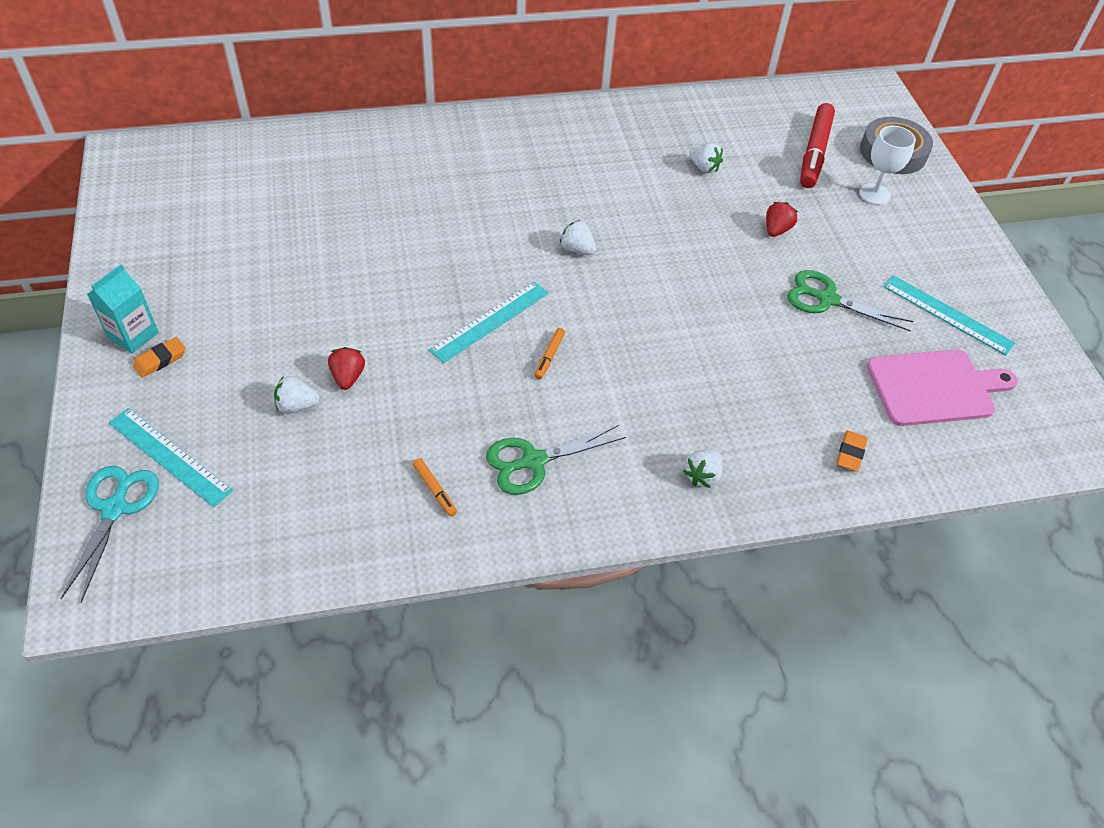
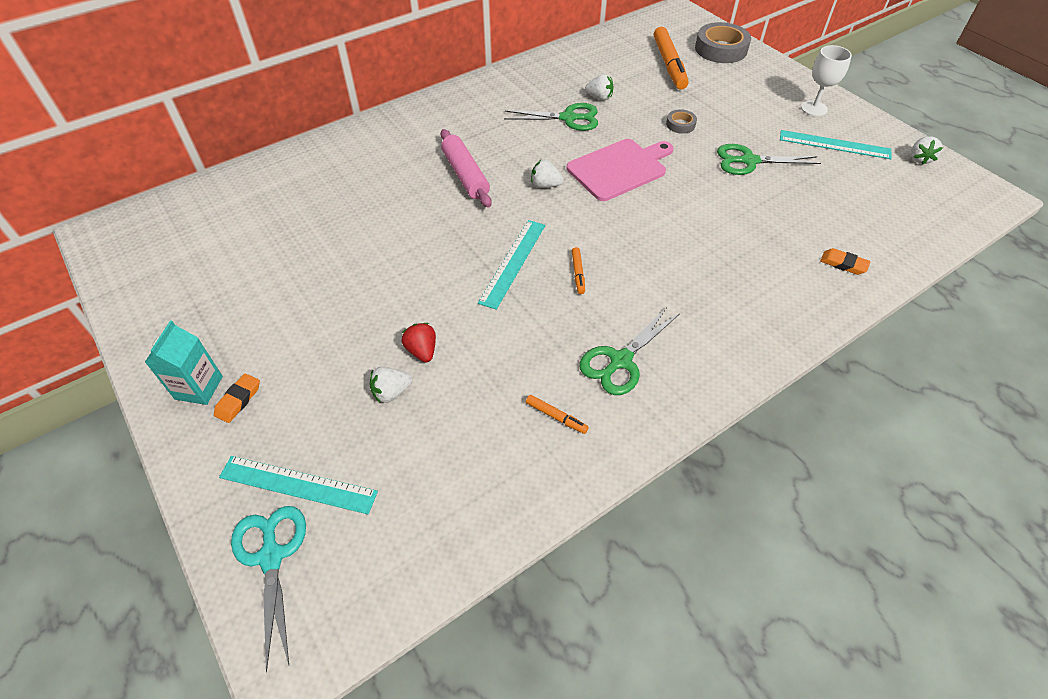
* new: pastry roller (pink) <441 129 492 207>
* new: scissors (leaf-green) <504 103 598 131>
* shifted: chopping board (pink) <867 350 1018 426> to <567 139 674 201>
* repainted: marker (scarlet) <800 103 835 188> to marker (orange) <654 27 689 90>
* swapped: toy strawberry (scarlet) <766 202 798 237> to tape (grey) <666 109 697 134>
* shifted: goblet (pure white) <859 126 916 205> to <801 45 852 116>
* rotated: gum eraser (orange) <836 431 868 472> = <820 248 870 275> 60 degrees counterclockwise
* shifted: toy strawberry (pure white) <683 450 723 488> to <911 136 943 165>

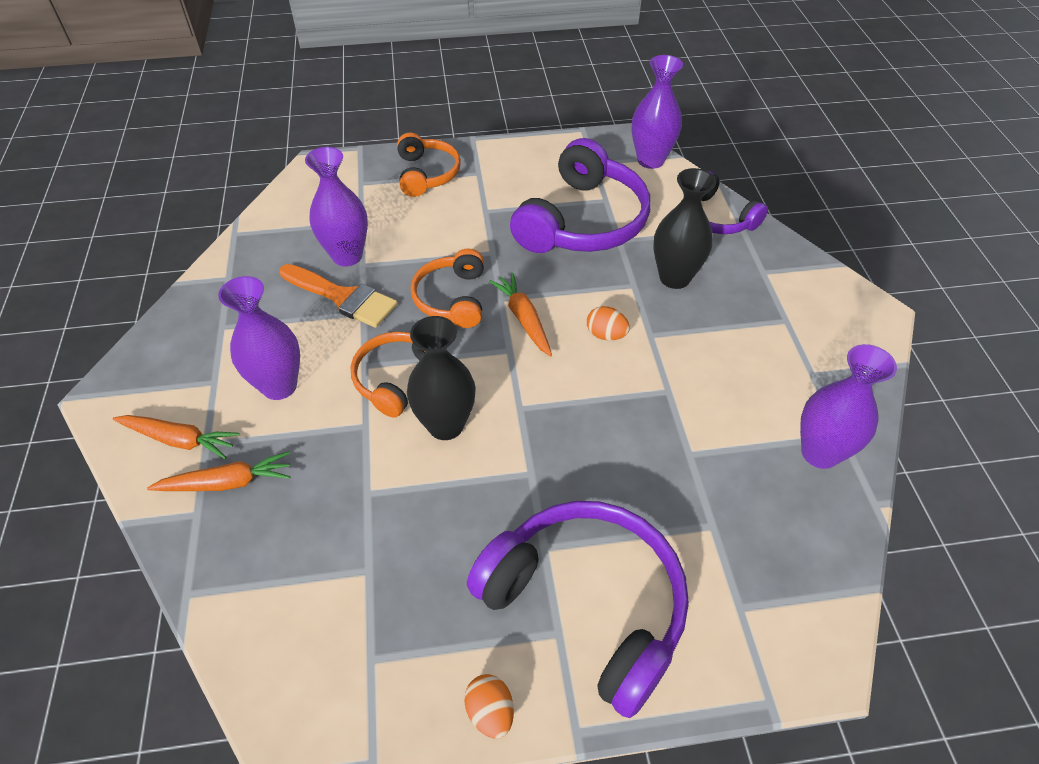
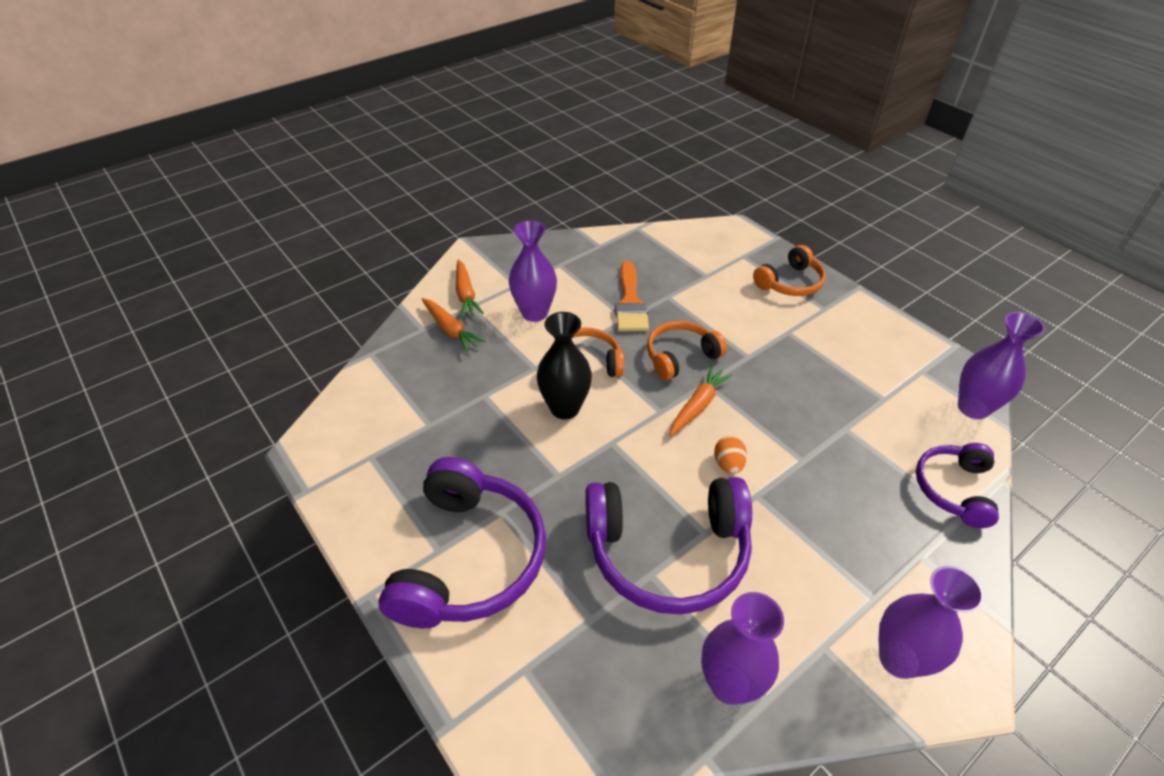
* shifted: over-ear headphones (royal purple) <510 138 651 253> to <585 477 752 614>
* shifted: vase (royal purple) <305 147 368 266> to <878 566 984 679>
* gone: egg (orange) <464 674 514 739>
* gone: vase (ebony) <654 168 716 289>

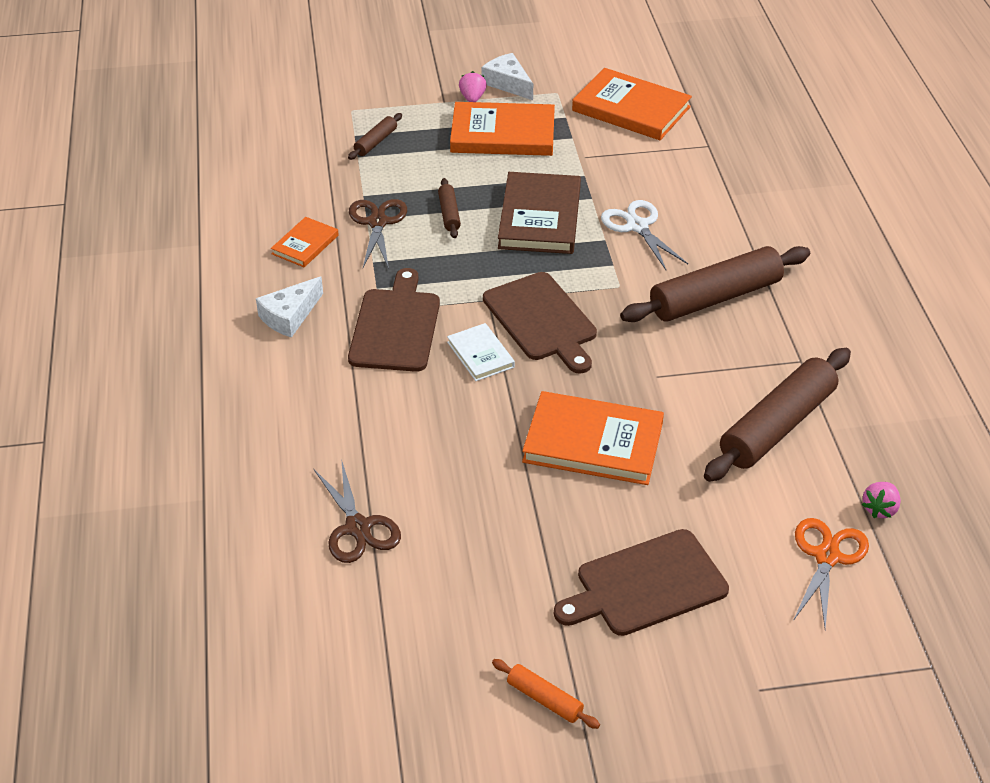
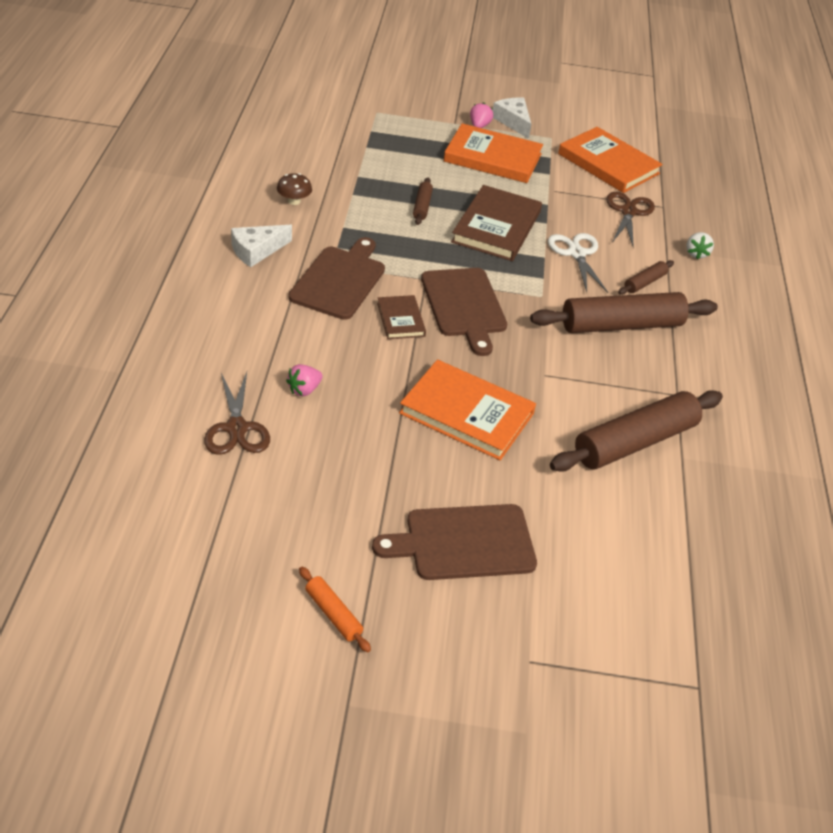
* swapped: hardback (orange) <271 217 339 267> to toadstool (russet) <277 173 312 205>
* shifted: toy strawberry (pink) <862 482 901 518> to <286 364 323 396>
* repainted: hardback (pure white) <447 323 515 381> to hardback (russet) <377 295 426 339>
* shifted: scissors (russet) <349 199 407 269> to <606 192 655 248>
* shifted: pastry roller (russet) <348 113 402 160> to <618 260 674 295>
* new: toy strawberry (pure white) <686 232 714 259>
* gone: scissors (orange) <793 518 869 629>

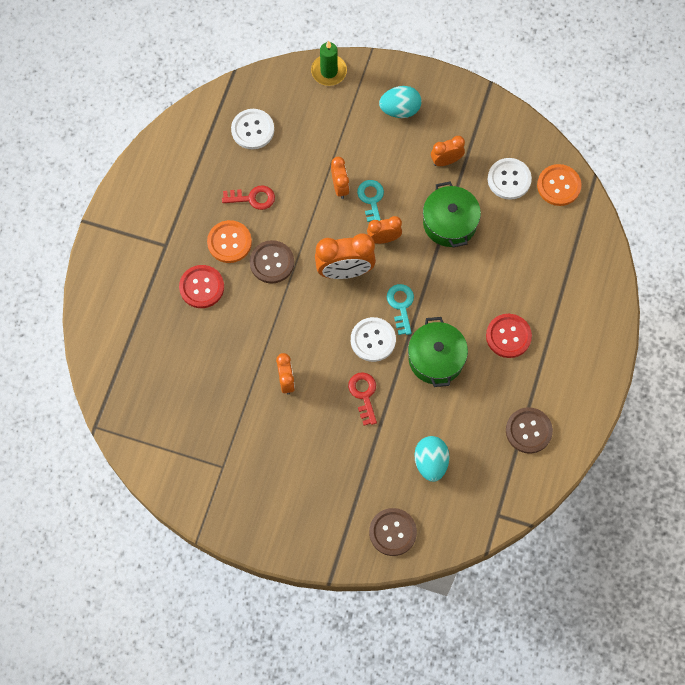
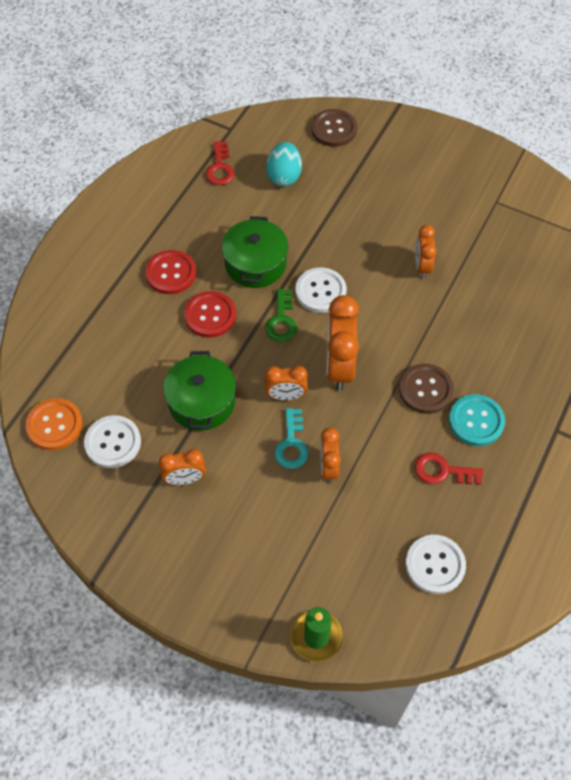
* shifted: sewing button (scarlet) <179 265 224 308> to <184 291 236 338>
* shifted: key (scarlet) <348 372 377 425> to <206 141 235 185>
* repainted: key (teal) <387 284 414 335> to key (leaf-green) <265 289 297 342>
* rotated: bedside clock (orange) <315 233 376 279> = <326 295 359 390> 90 degrees counterclockwise
* repainted: sewing button (orange) <207 220 252 263> to sewing button (teal) <449 394 505 446>
* gone: egg (teal) <379 86 422 118>
* gone: sewing button (russet) <506 407 553 454>

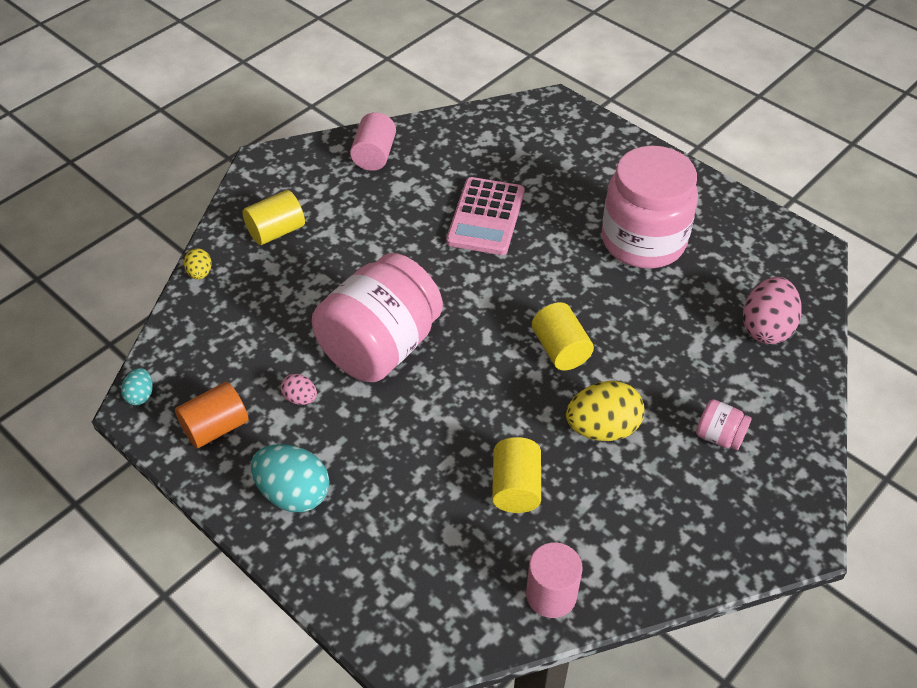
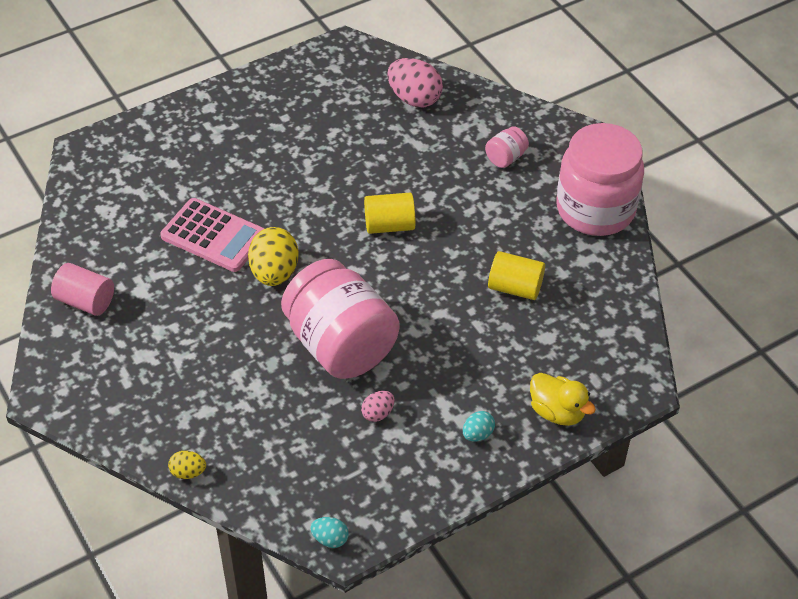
* shifted: egg (yellow) <566 381 644 441> to <248 227 299 286>
* scaled: egg (teal) <251 444 329 512> = <463 411 495 442> x0.51
* new: toy duck (yellow) <530 373 596 426>
* shifted: jam jar (pink) <602 146 698 268> to <557 123 644 236>
* gone: cylinder (orange) <175 382 249 448>
* gone: cylinder (yellow) <243 190 305 245>
* gone: cylinder (pink) <526 542 583 618>

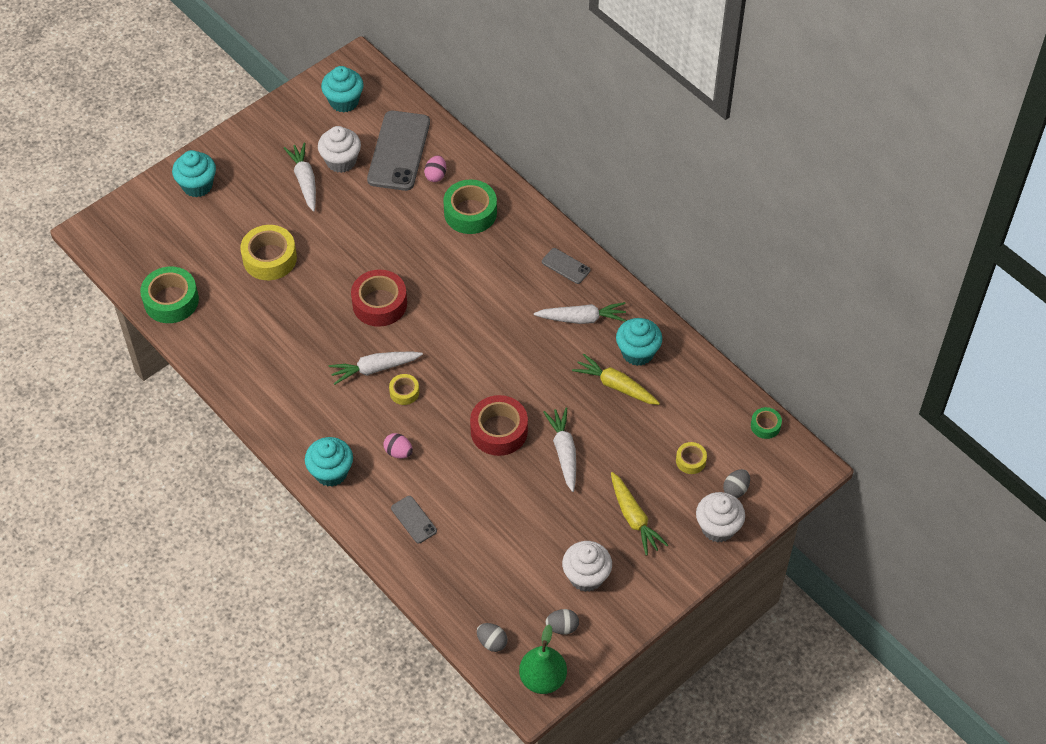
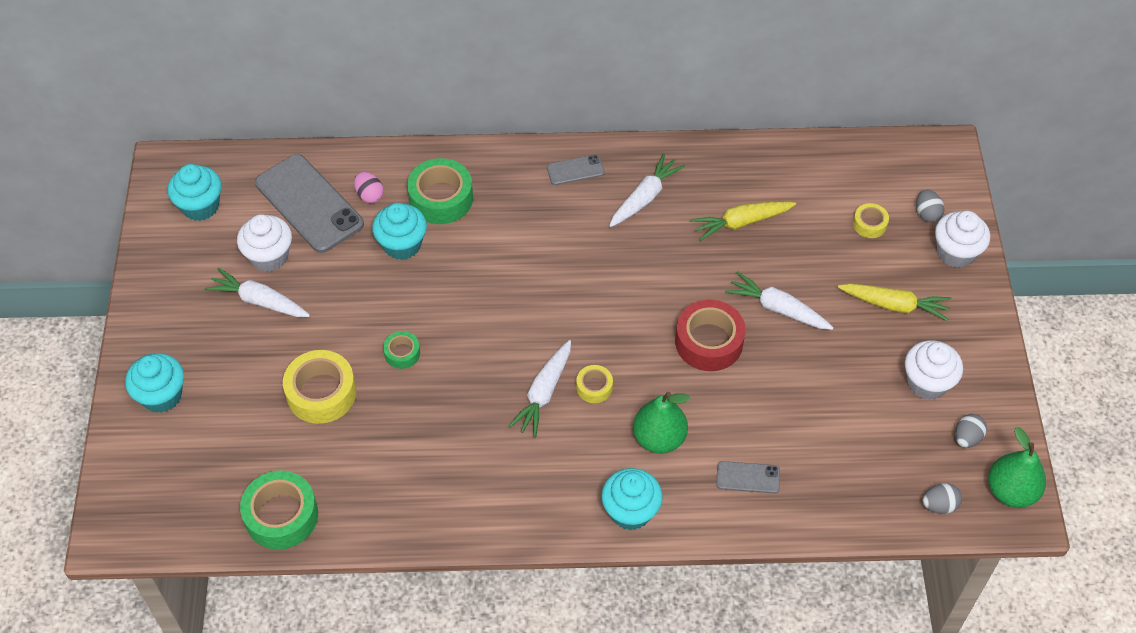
* shifted: muffin (teal) <616 318 662 366> to <372 203 427 260>
* shifted: tape (leaf-green) <751 407 782 439> to <383 331 420 369>
* swapped: egg (pink) <383 433 413 459> to pear (leaf-green) <633 392 691 453>
* gone: tape (scarlet) <351 270 407 327>

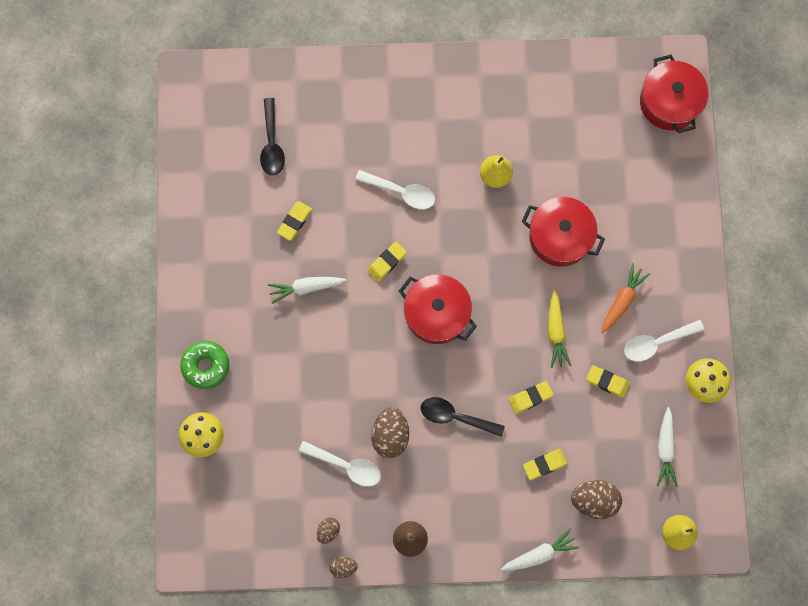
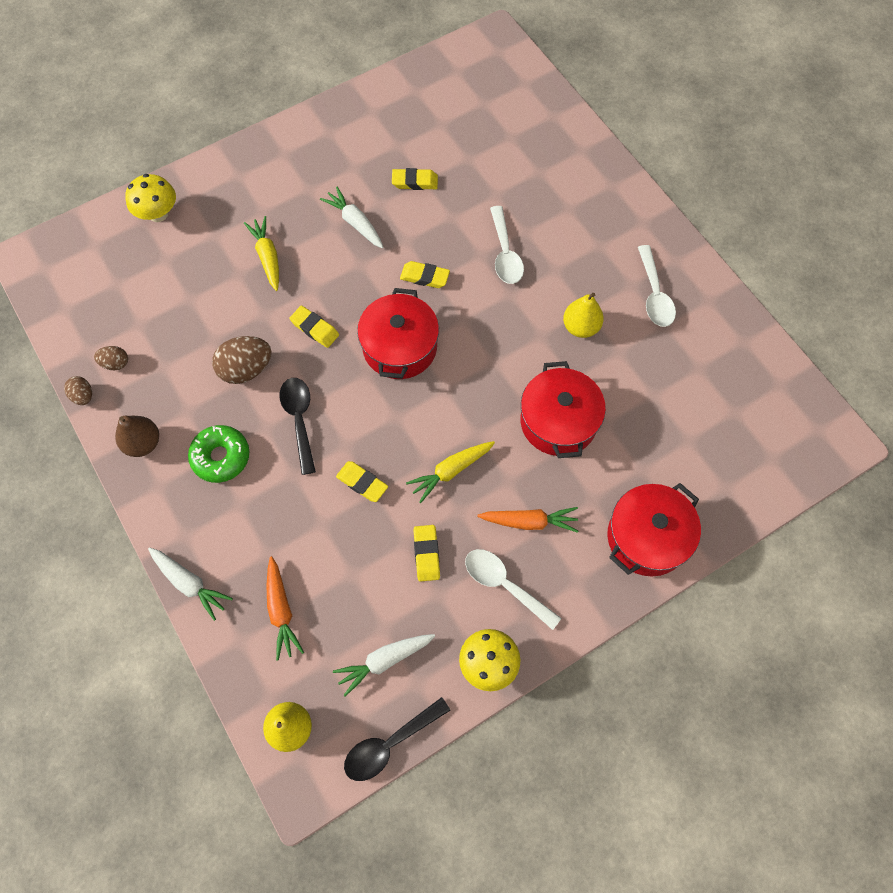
* shifted: glazed donut (leaf-green) <180 341 229 389> to <188 425 249 483>
* new: toy carrot (yellow) <244 216 279 291>
* swapped: egg (russet) <571 480 622 519> to toy carrot (orange) <266 556 304 661>
* shifted: gum eraser (yellow) <523 449 567 480> to <289 306 339 348>
* shifted: spoon (ebony) <260 98 285 176> to <344 697 450 781>
* shifted: stockpot (scarlet) <640 55 708 133> to <608 483 701 576>
* shifted: spoon (pure white) <299 441 381 487> to <638 245 676 327>

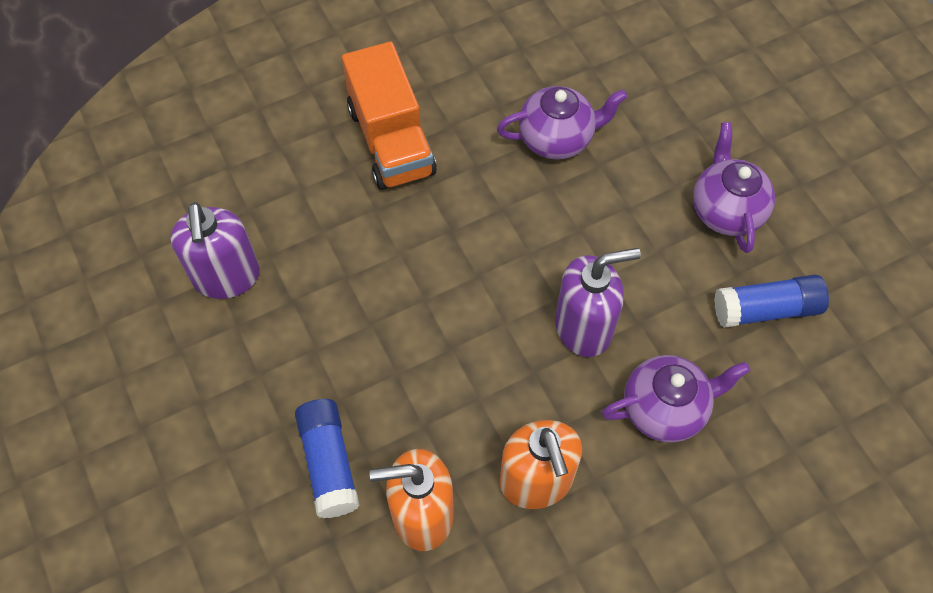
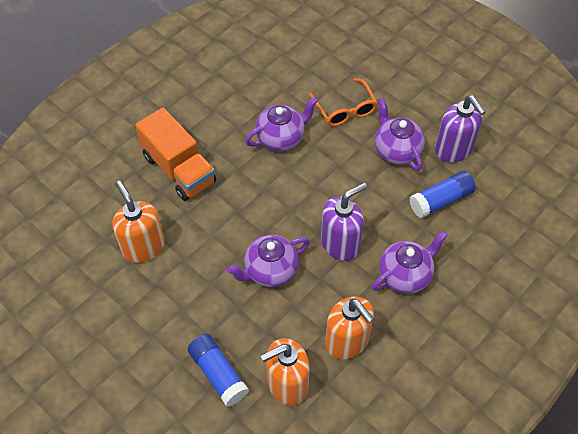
* new: soap dispenser (orange) <112 181 164 263>
* new: tea pot (royal purple) <227 235 310 287>
* new: spectacles (orange) <309 78 377 126>
* shifted: soap dispenser (royal purple) <171 202 260 299> to <435 95 486 163>

